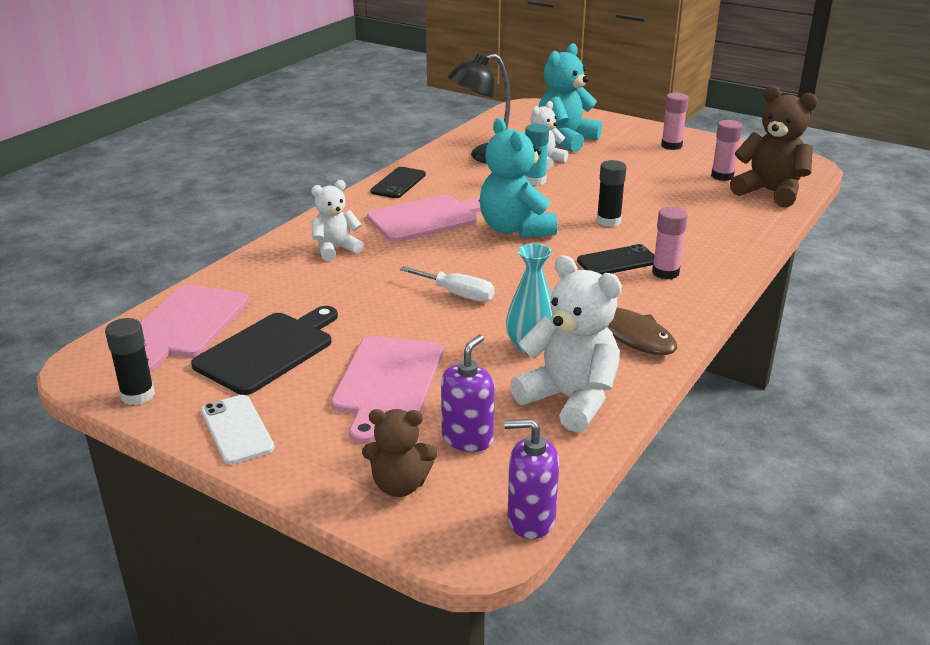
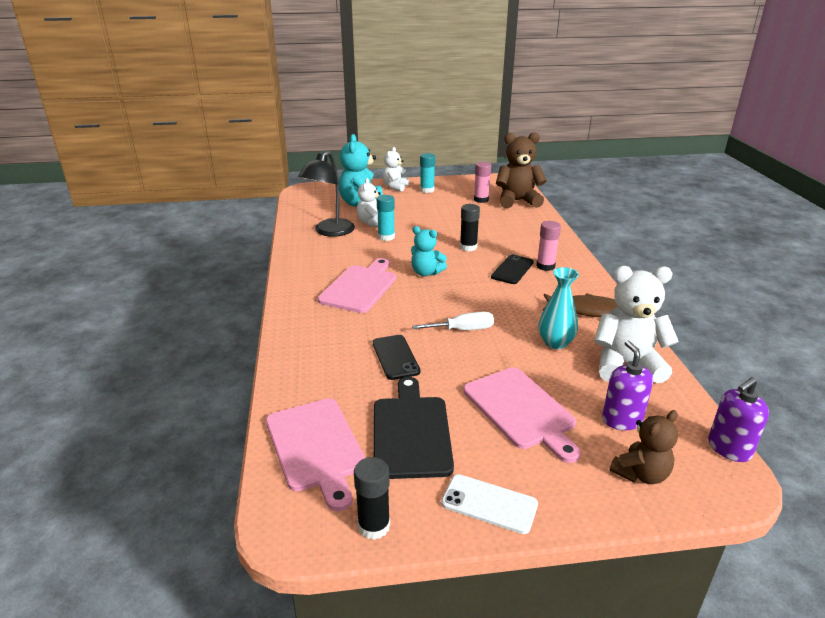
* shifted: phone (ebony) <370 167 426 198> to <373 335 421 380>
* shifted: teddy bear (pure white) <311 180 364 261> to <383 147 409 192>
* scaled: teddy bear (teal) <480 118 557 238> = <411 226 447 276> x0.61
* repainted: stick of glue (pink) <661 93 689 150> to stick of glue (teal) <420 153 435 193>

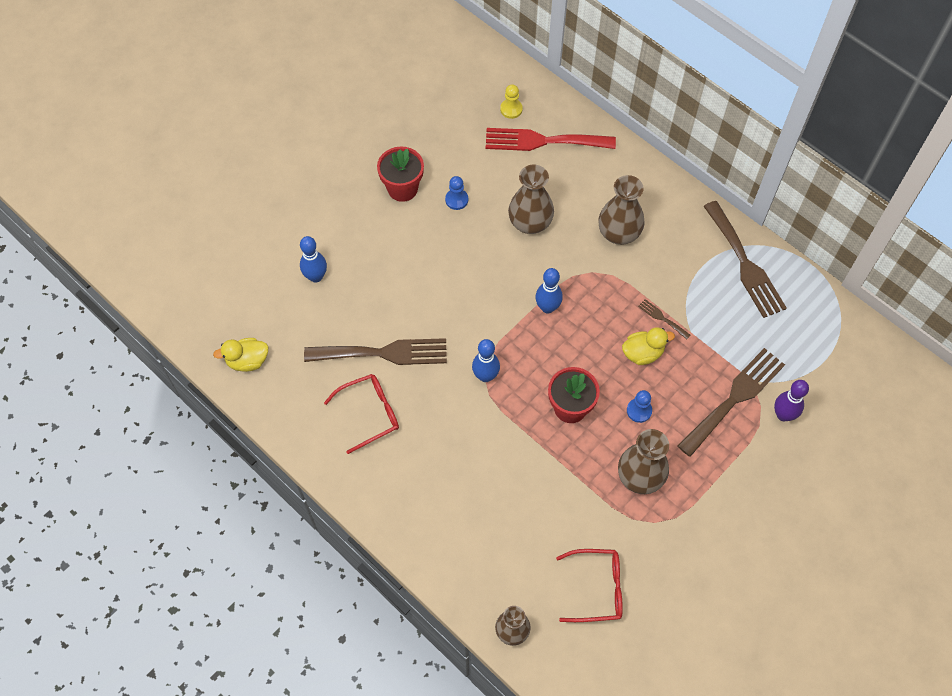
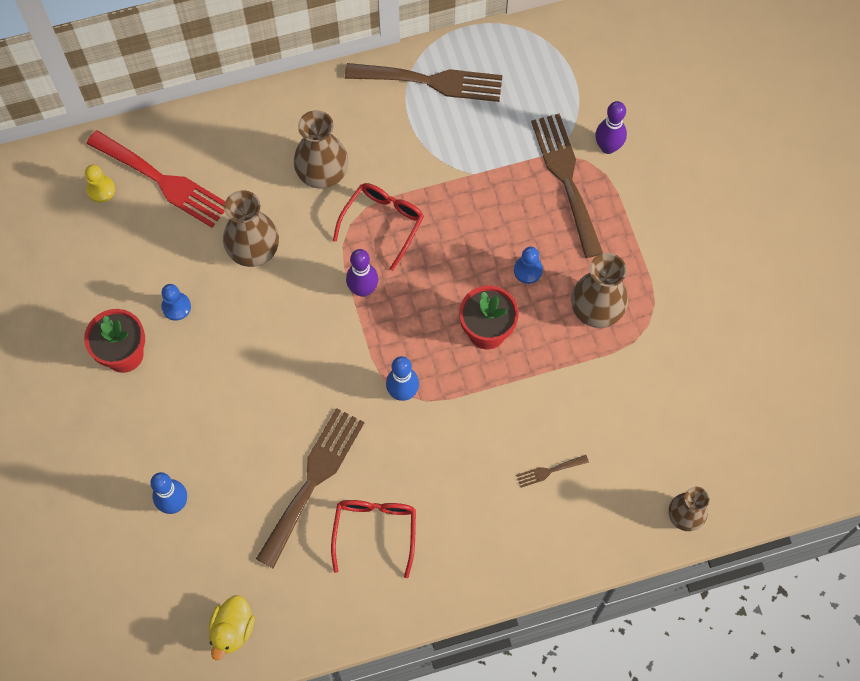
* rotated: dinner fork (scarlet) <486 128 616 151> = <86 130 225 228> 90 degrees counterclockwise
* shifted: spectacles (scarlet) <556 549 623 622> to <333 183 424 271>
* repainted: skittle (cobalt) <535 268 563 314> to skittle (royal purple) <346 249 378 297>
* shifted: dinner fork (russet) <638 299 691 340> to <516 455 589 488>
* gone: toy duck (yellow) <622 327 675 365>

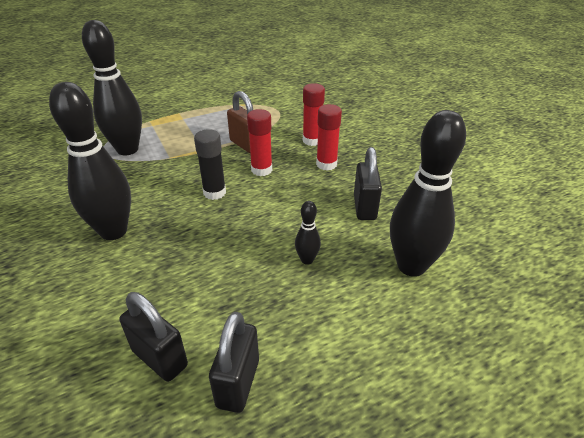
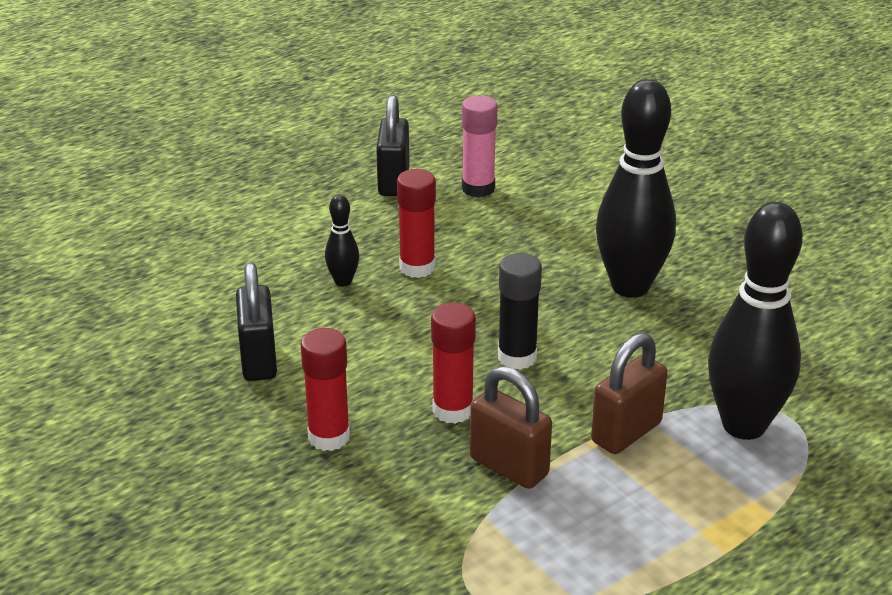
* shifted: stick of glue (scarlet) <303 83 325 146> to <397 169 436 278>
* swapped: lock (ebony) <120 292 188 382> to stick of glue (pink) <462 95 497 198>
* new: lock (russet) <591 333 668 454>
* gone: skittle (ebony) <390 110 466 277>

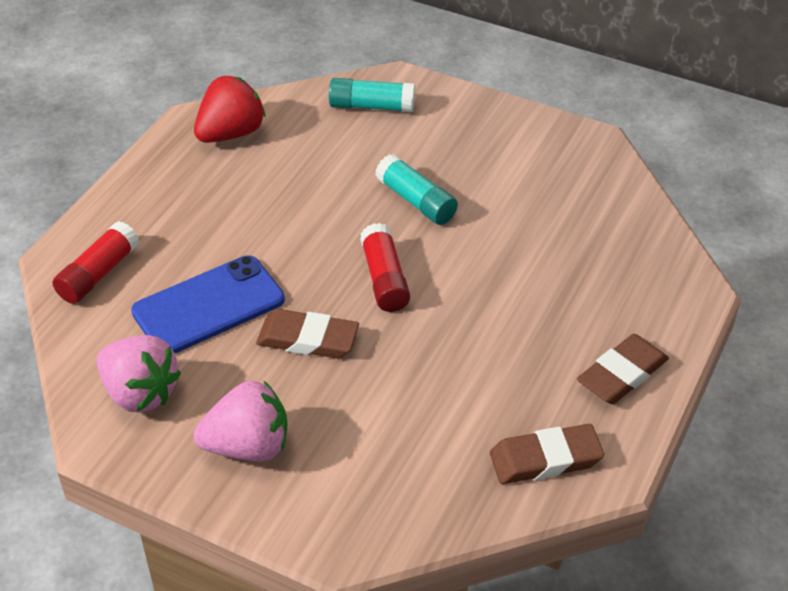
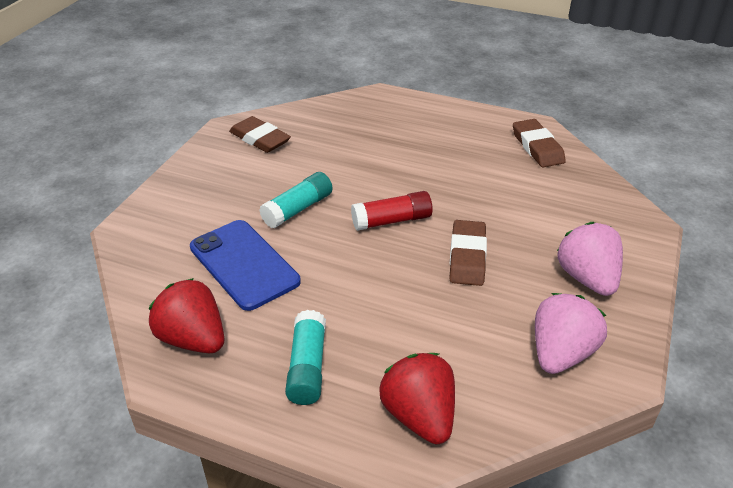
* shifted: phone (cobalt) <131 255 285 353> to <190 220 301 311>
* shifted: gum eraser (russet) <577 334 669 404> to <229 116 291 153>
* shifted: stick of glue (teal) <329 78 415 112> to <285 310 326 405>
* swapped: stick of glue (scarlet) <52 221 139 304> to toy strawberry (scarlet) <379 353 455 444>

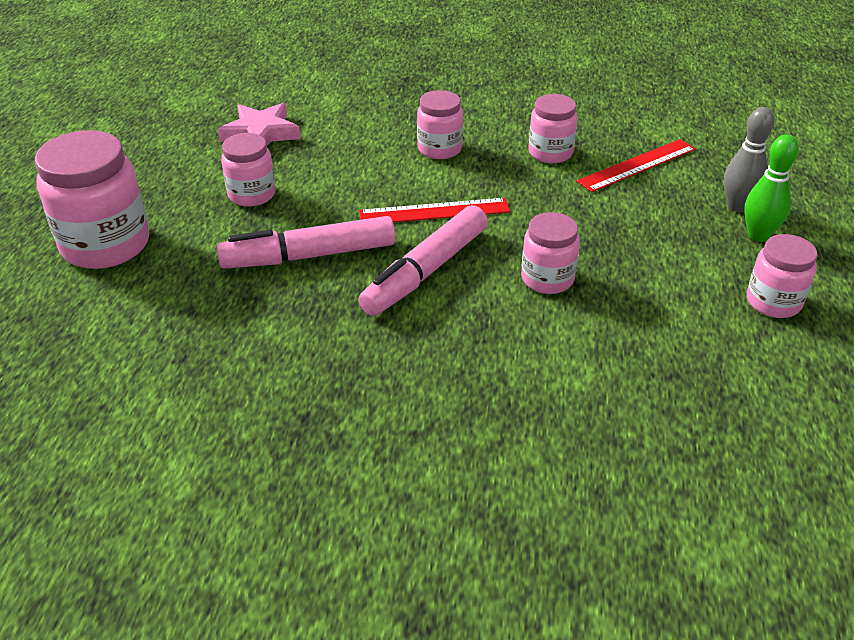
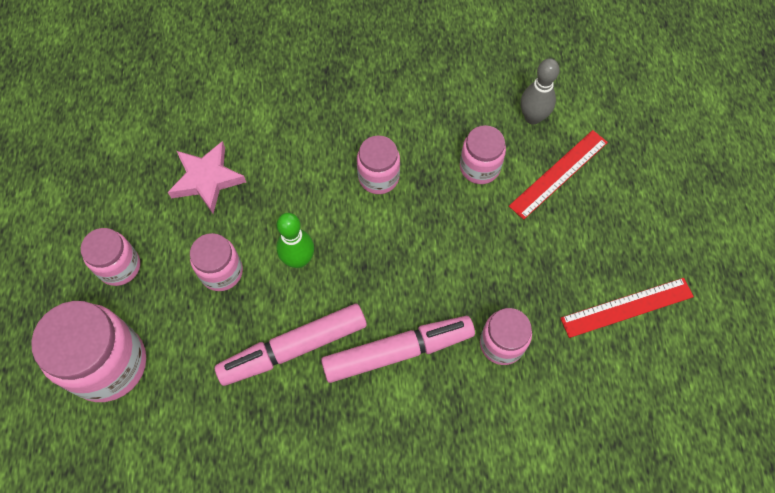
* shifted: jam jar (pink) <747 234 818 318> to <81 228 140 286>
* shifted: skittle (leaf-green) <744 134 799 242> to <276 213 314 268>
* rotated: marker (pink) <358 205 488 316> = <321 316 475 383> 135 degrees counterclockwise
* shifted: skittle (grey) <724 107 774 212> to <521 58 559 125>
* shifted: measuring stick (scarlet) <359 198 510 222> to <560 278 694 338>

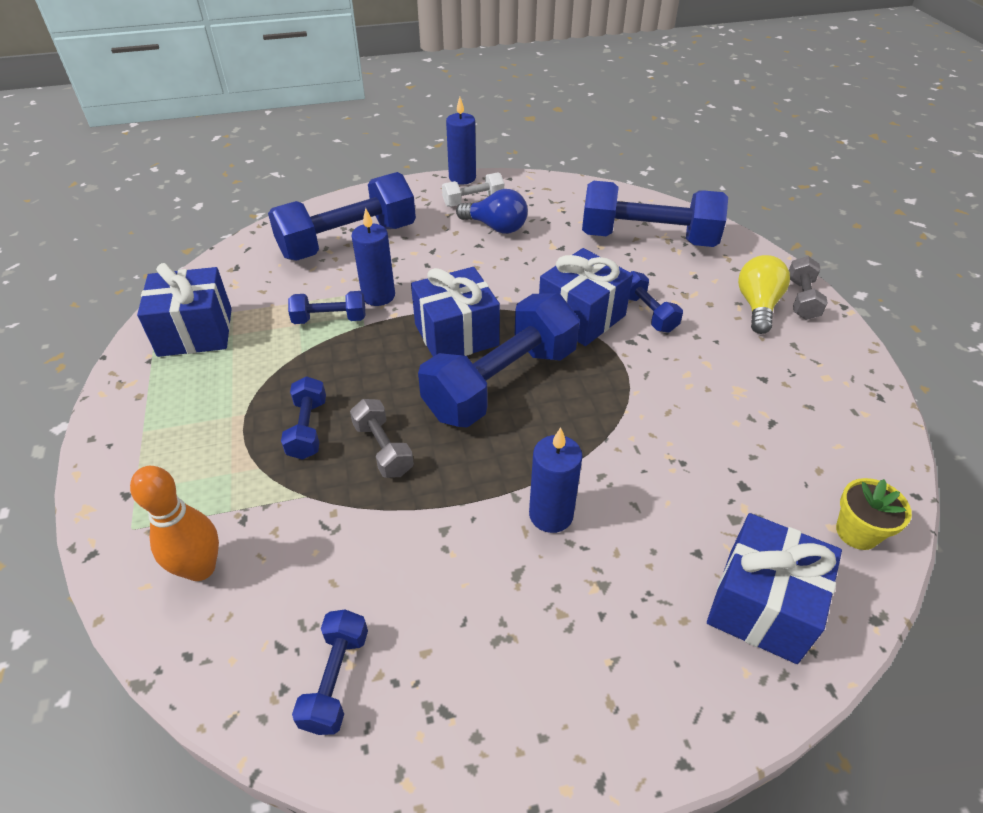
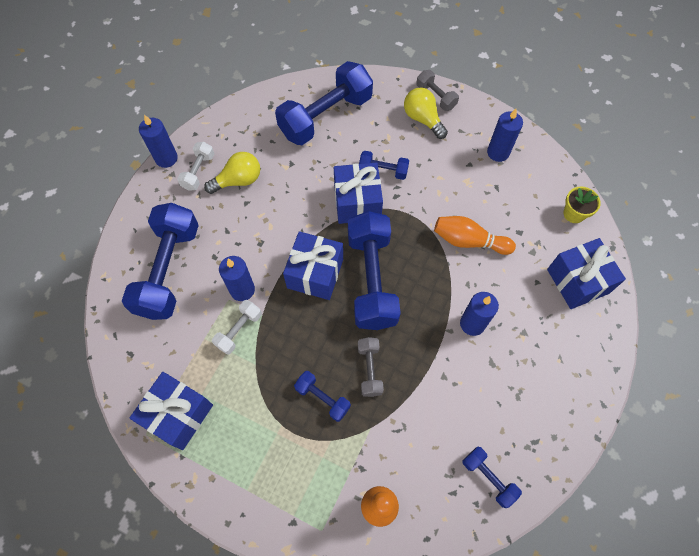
* repainted: light bulb (cobalt) <456 189 528 234> to light bulb (yellow) <204 152 260 194>
* repainted: dumbbell (cobalt) <288 291 365 324> to dumbbell (pure white) <212 300 262 355>
* rotated: dumbbell (grey) <350 399 414 478> = <358 337 384 397> 75 degrees clockwise
* new: skittle (orange) <434 216 516 255>
* new: candle (cobalt) <487 109 523 162>

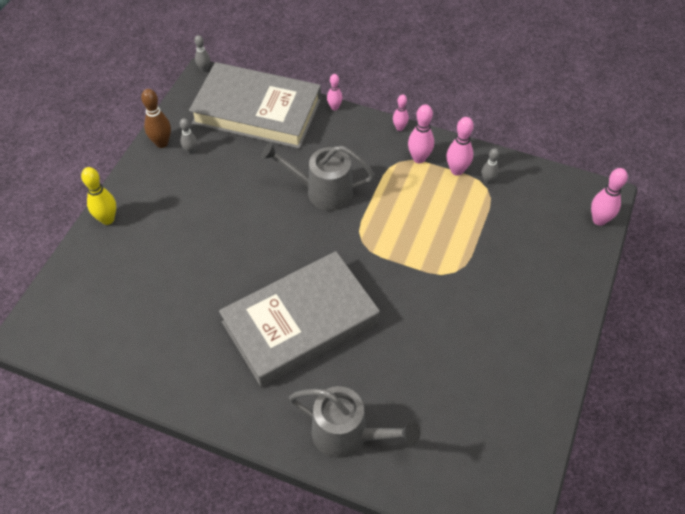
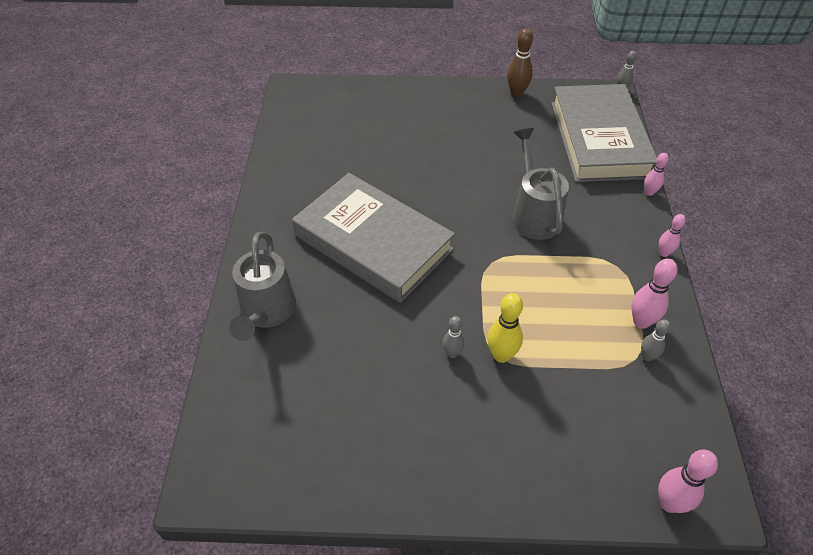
* shifted: skittle (grey) <180 118 197 154> to <443 316 464 358>
* shifted: skittle (yellow) <81 167 116 225> to <487 293 523 363>
* gone: skittle (pink) <408 104 434 163>

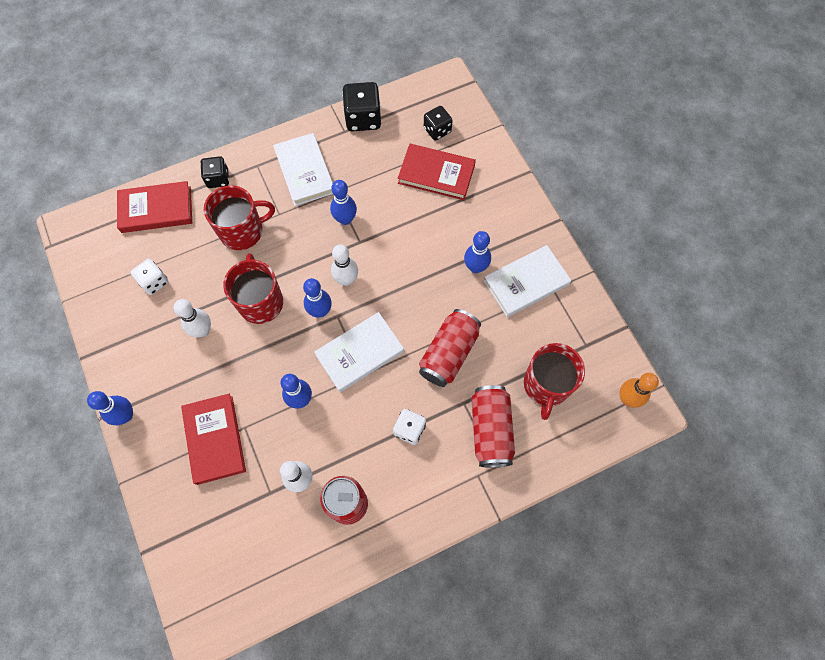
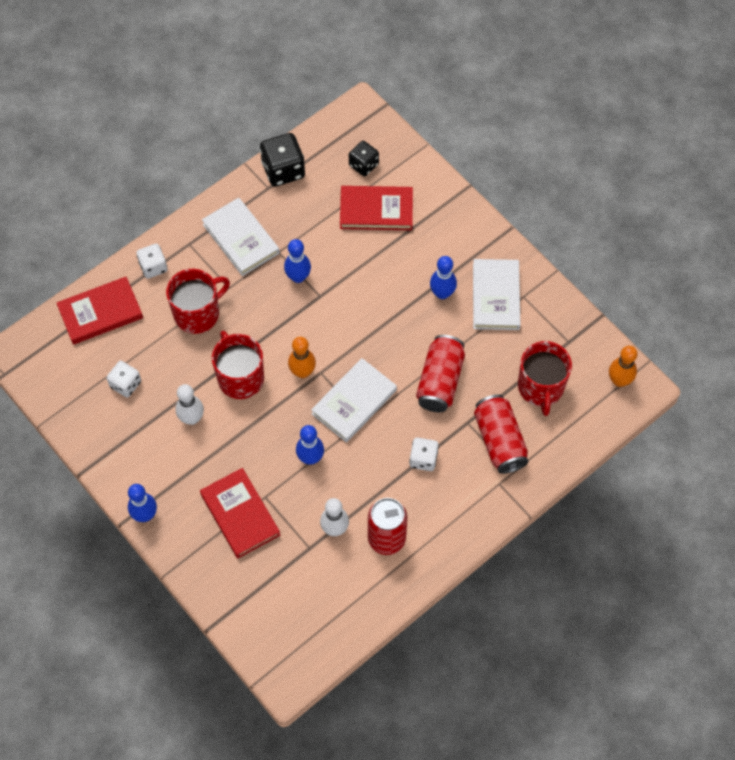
* repainted: game die (ebony) <200 156 229 188> to game die (pure white) <136 244 168 279>
* repainted: skittle (cobalt) <303 278 332 318> to skittle (orange) <288 337 316 378>
* rotated: hardback (pure white) <484 245 571 317> = <473 259 521 330> 45 degrees counterclockwise
* gone: skittle (pure white) <331 244 358 286>

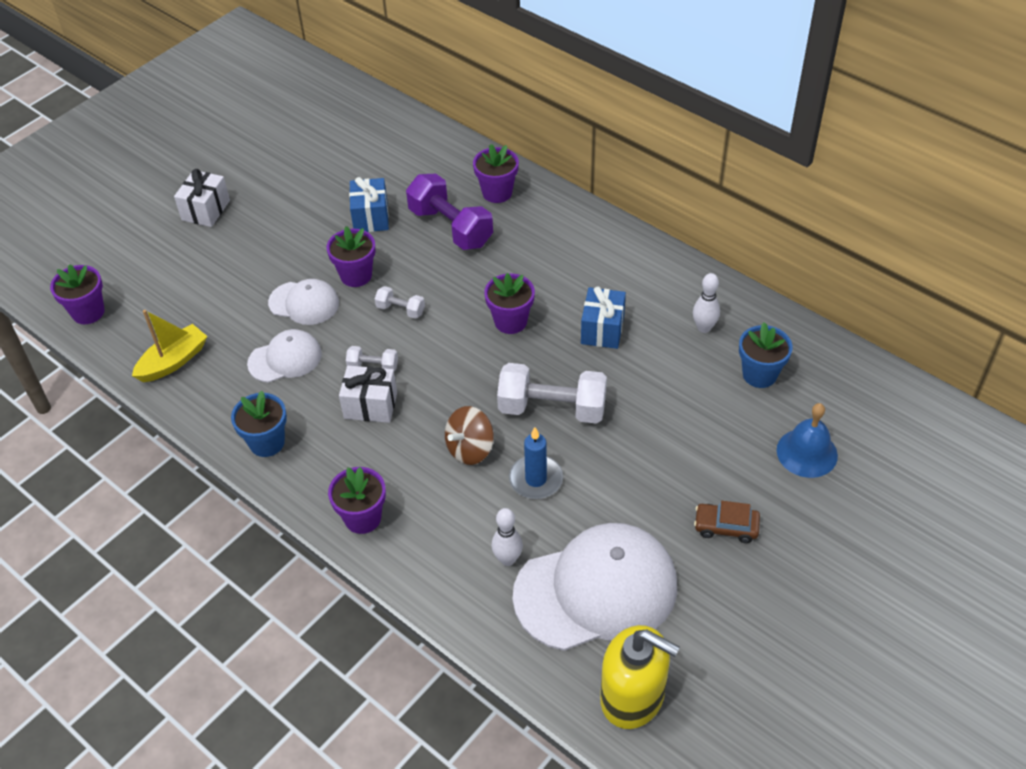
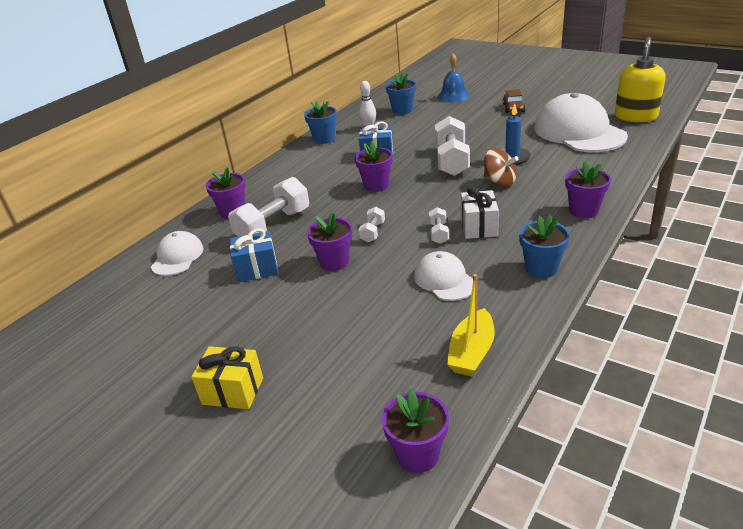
* shifted: peaked cap (pure white) <268 279 339 325> to <151 231 204 276>
* repainted: gift (pure white) <174 169 230 227> to gift (yellow) <191 346 263 409>
* repainted: dumbbell (royal purple) <406 174 493 250> to dumbbell (pure white) <228 177 309 237>
* new: plant pot (cobalt) <304 101 337 144>
* rotated: sailboat (yellow) <132 310 207 382> = <447 274 495 376> 105 degrees counterclockwise
* gone: skittle (pure white) <492 508 523 566>

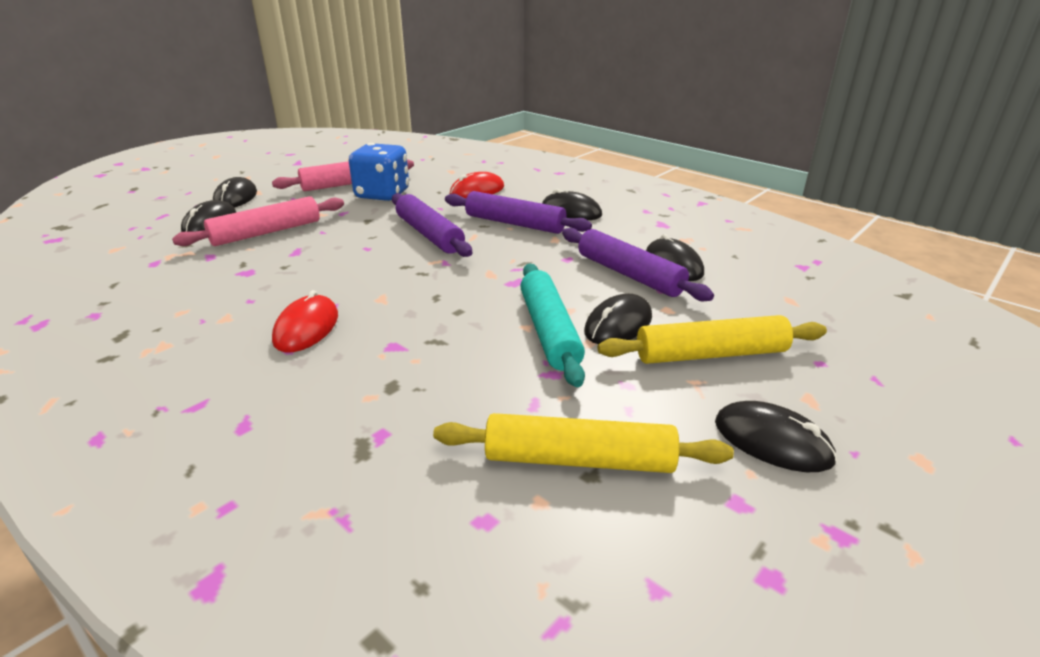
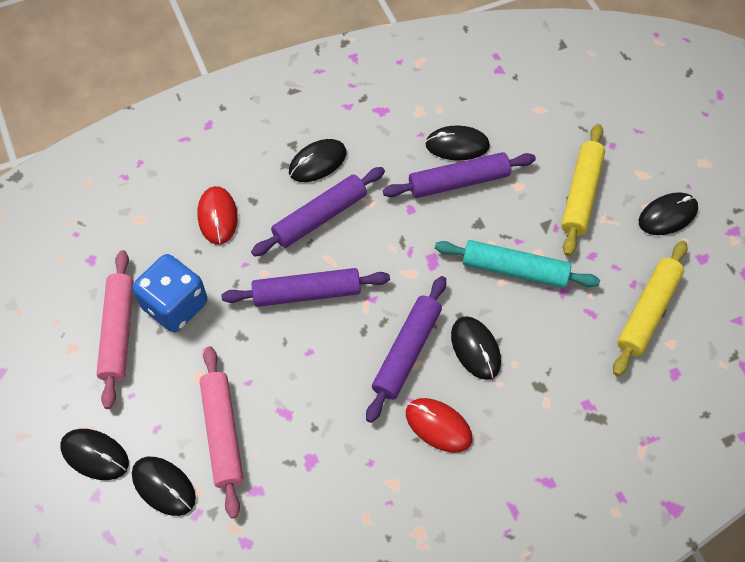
* new: pastry roller (royal purple) <366 276 446 423>
* shifted: computer mouse (ebony) <584 294 652 344> to <451 316 501 380>

